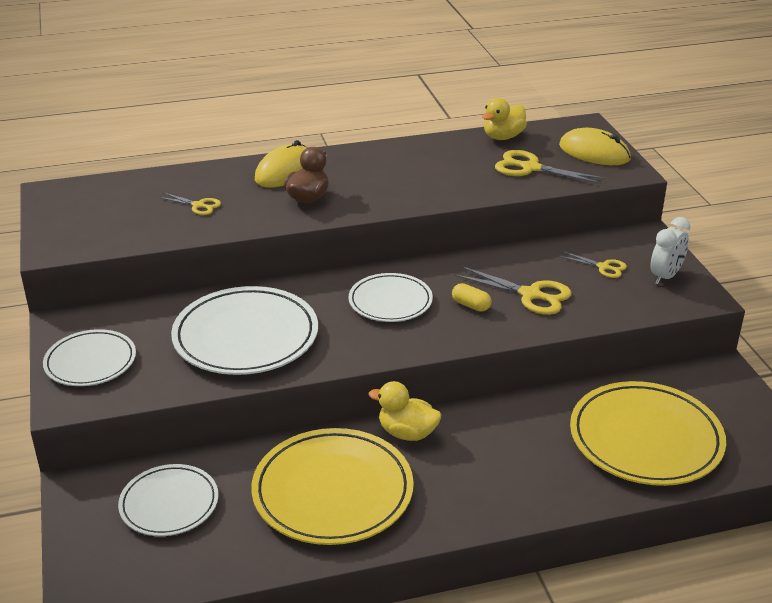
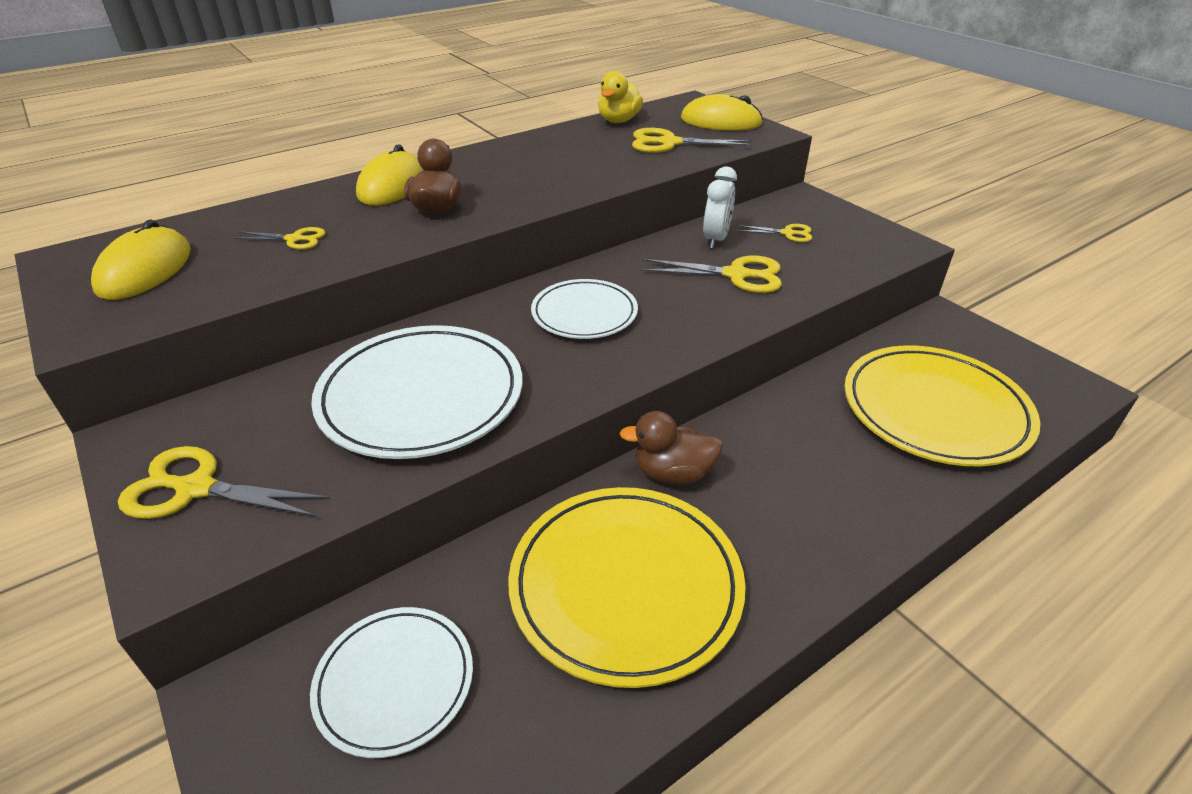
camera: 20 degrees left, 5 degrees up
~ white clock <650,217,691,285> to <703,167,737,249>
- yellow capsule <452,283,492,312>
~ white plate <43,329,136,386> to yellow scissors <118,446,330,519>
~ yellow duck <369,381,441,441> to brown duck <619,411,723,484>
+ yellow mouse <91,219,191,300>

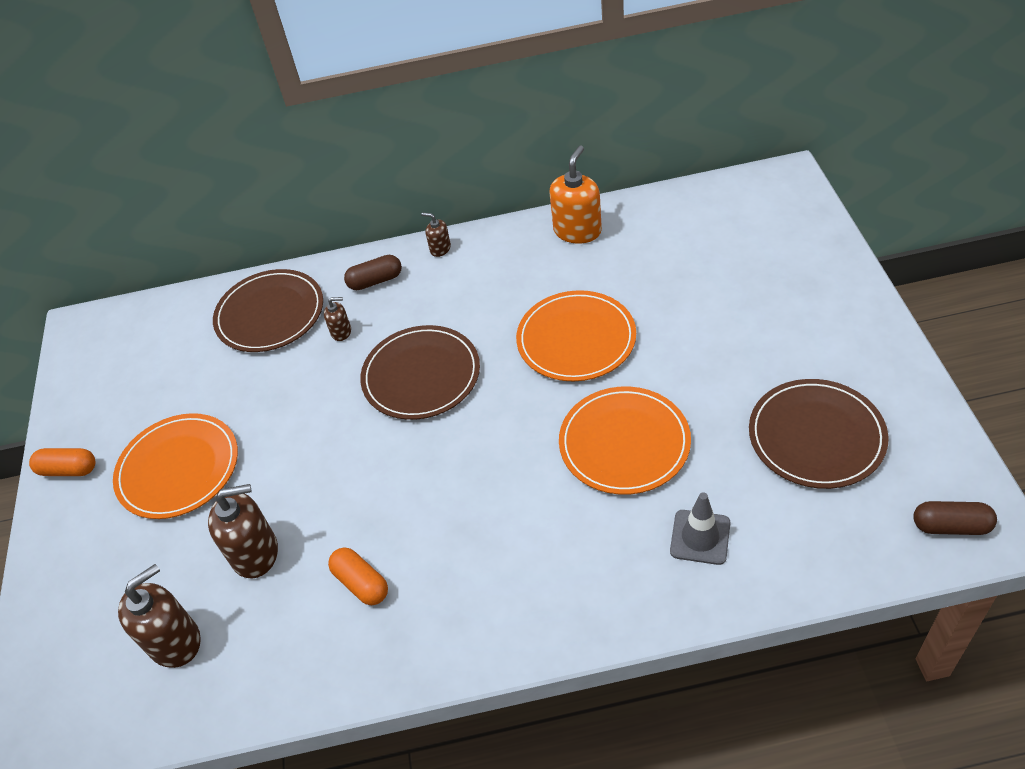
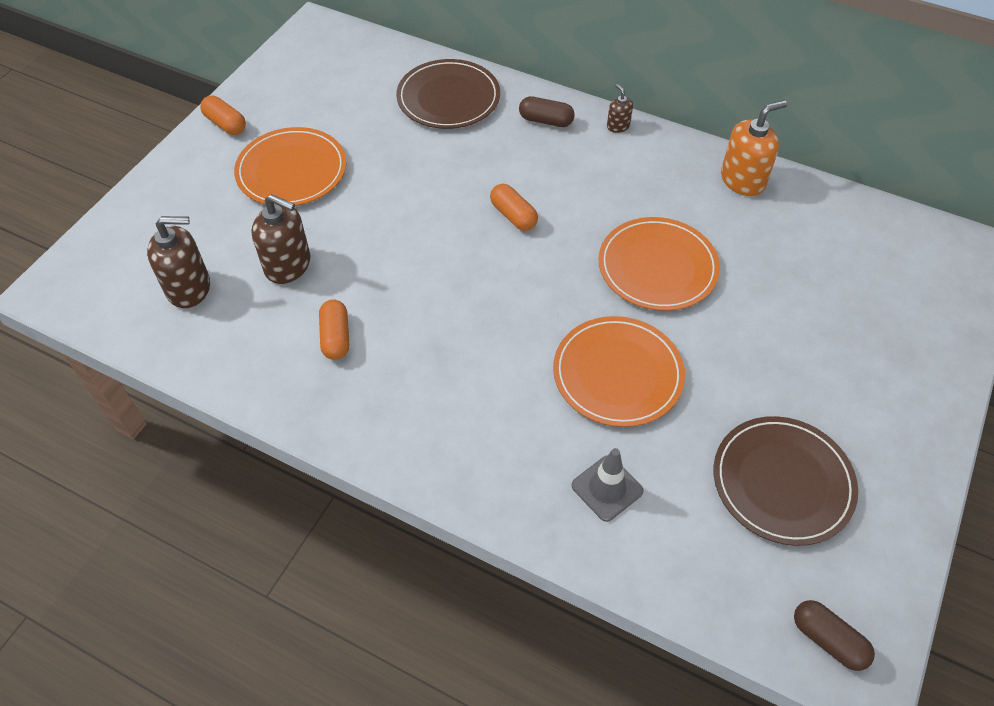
camera: 30 degrees right, 5 degrees up
- brown soap dispenser <324,297,351,341>
~ brown plate <360,325,480,420> to orange capsule <490,184,538,231>

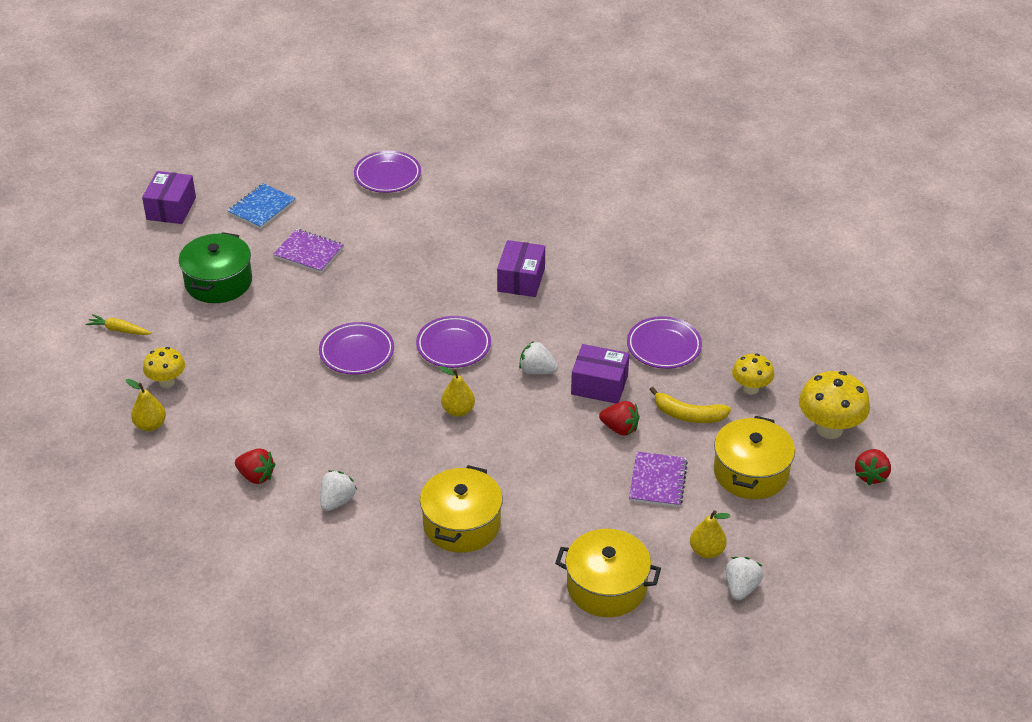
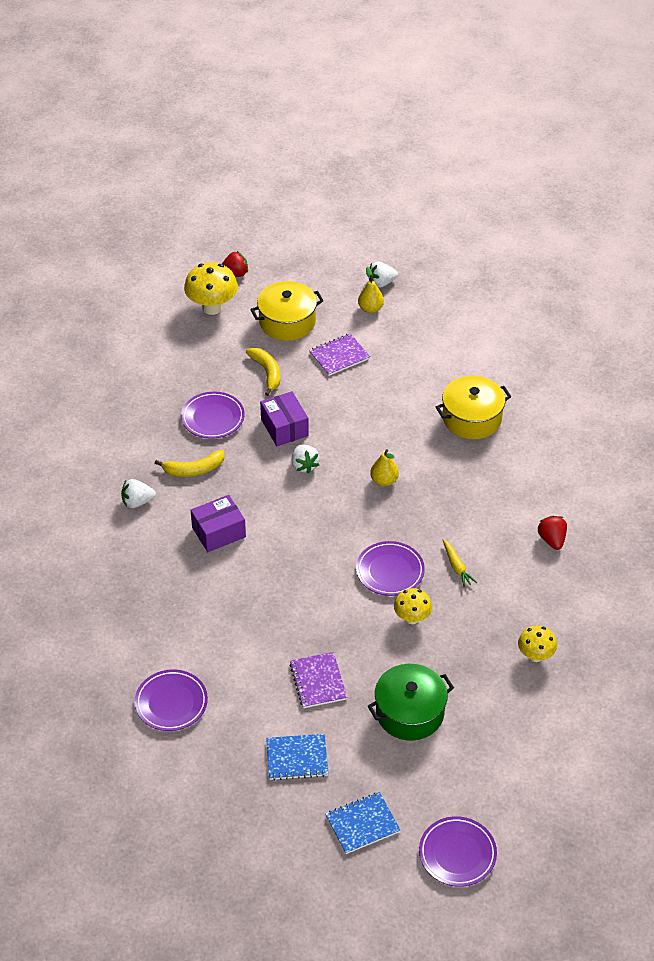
camera: 130 degrees left, 5 degrees up
~ purple box <142,171,196,224> to blue notebook <326,792,400,854>
~ yellow carrot <85,314,152,335> to <442,539,477,588>
~ purple plate <416,316,491,368> to <419,816,497,887>
~ yellow mushroom <732,354,774,394> to <394,588,432,624>
- yellow pear <126,379,166,431>
- red strawberry <599,401,639,436>
~ white strawberry <320,470,357,511> to <121,479,156,508>
- yellow pot <555,529,661,617>
+ yellow banana <155,450,224,477>

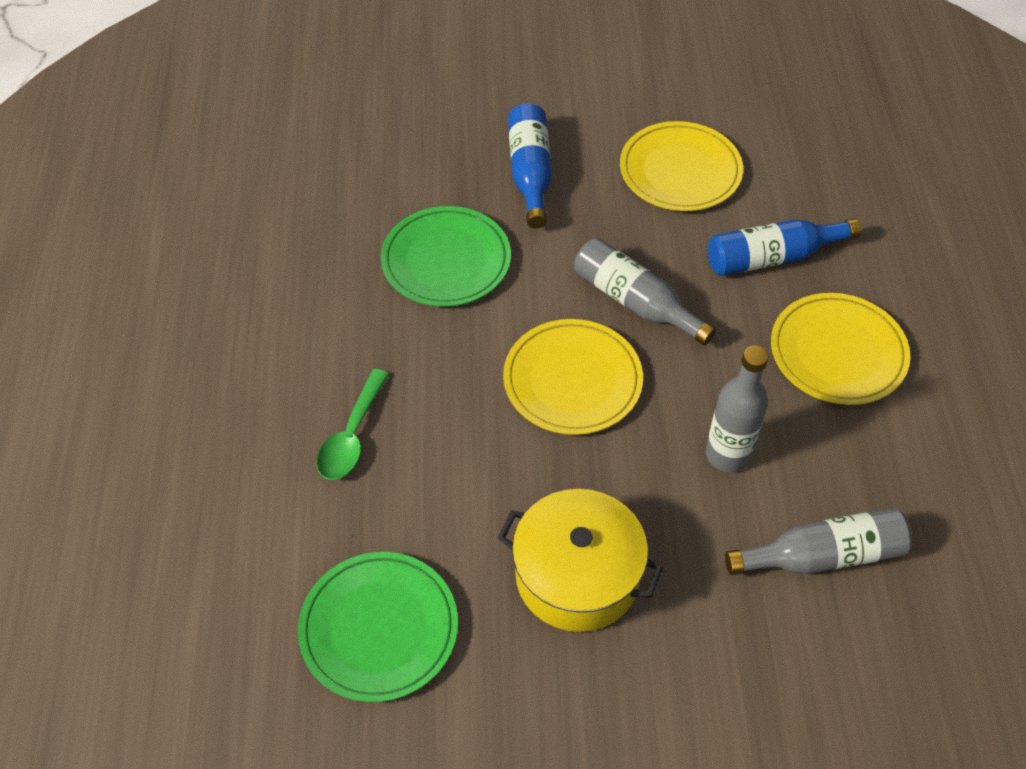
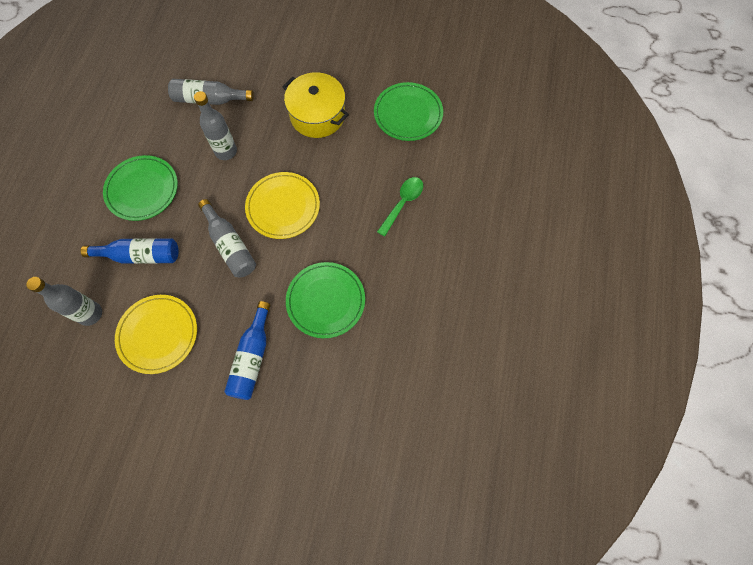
camera: 165 degrees left, 15 degrees up
~ yellow plate <771,293,911,405> to green plate <103,155,178,221>
+ grey bottle <26,277,102,326>

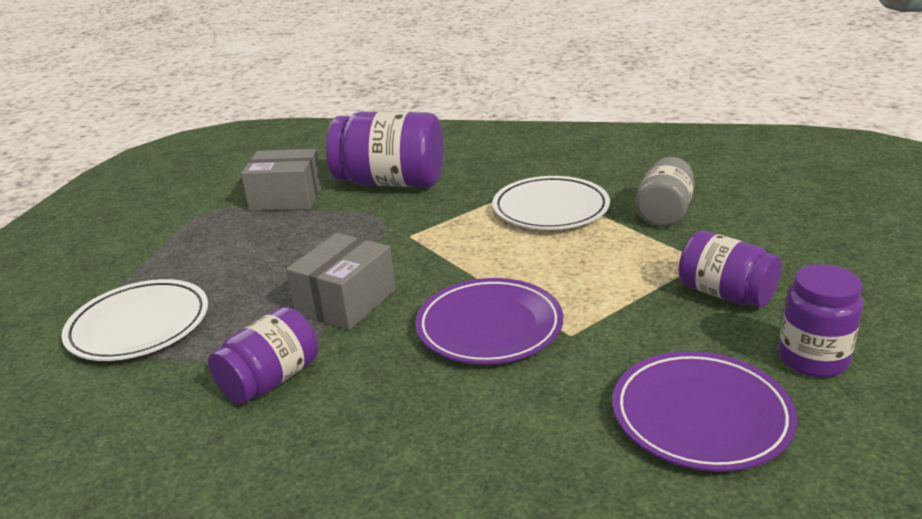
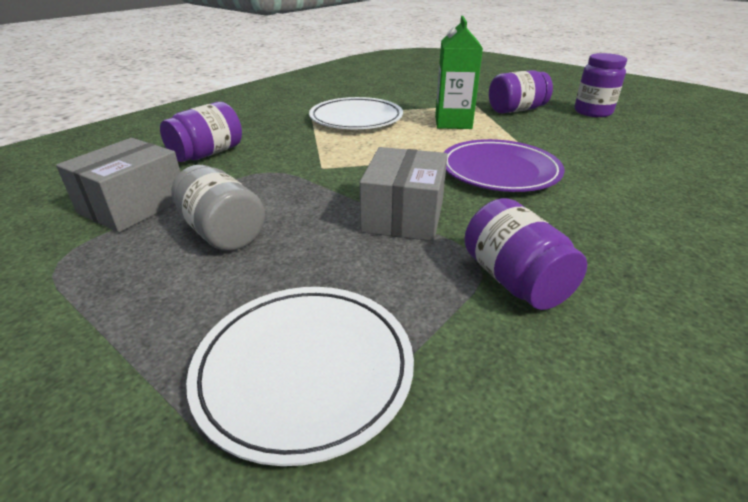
camera: 65 degrees left, 5 degrees up
~ purple jar <326,111,444,187> = <160,102,242,162> x0.61
~ grey jar <635,157,695,227> to <171,165,265,251>
~ grey box <286,233,396,330> = <360,147,447,241> 45 degrees clockwise
- purple plate <613,351,797,472>
+ green carton <435,16,483,129>

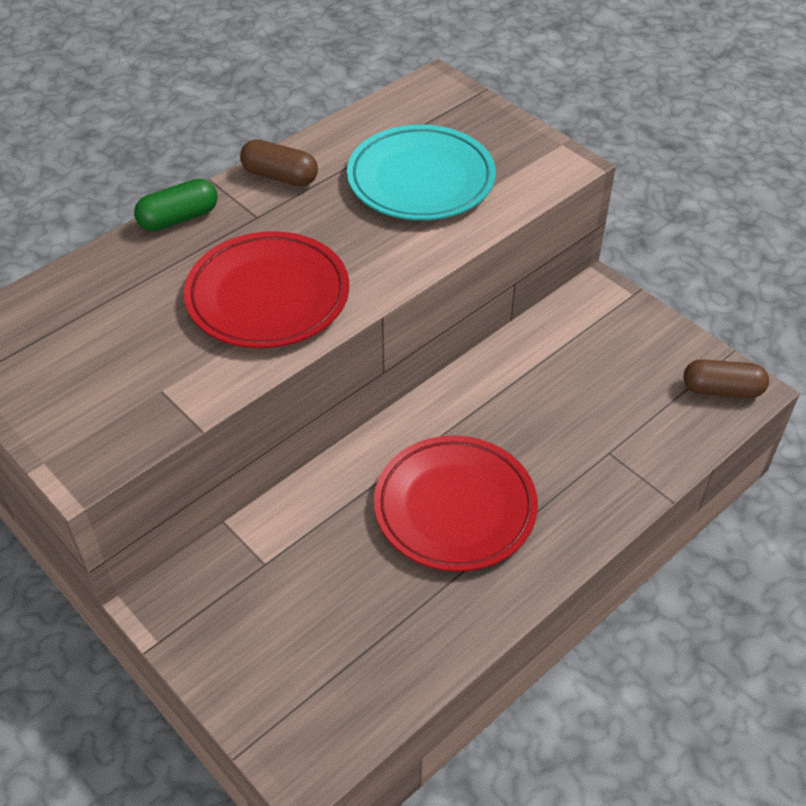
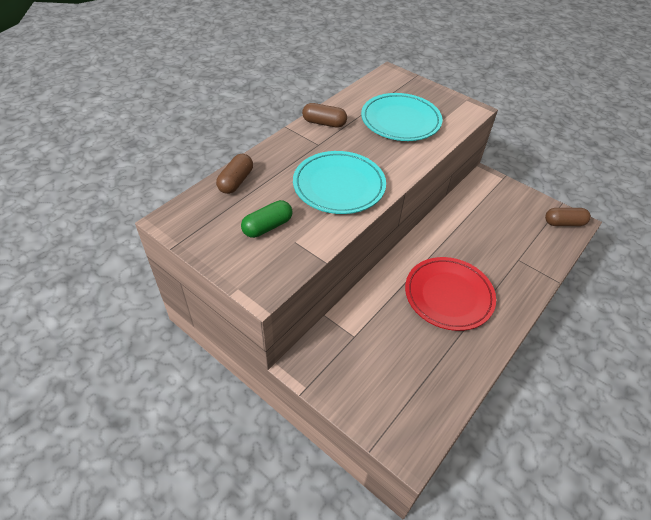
camera: 10 degrees left, 0 degrees up
~ green capsule <134,178,217,231> to <241,200,293,238>
~ red plate <184,231,349,348> to turquoise plate <293,151,386,214>
+ brown capsule <216,154,253,194>

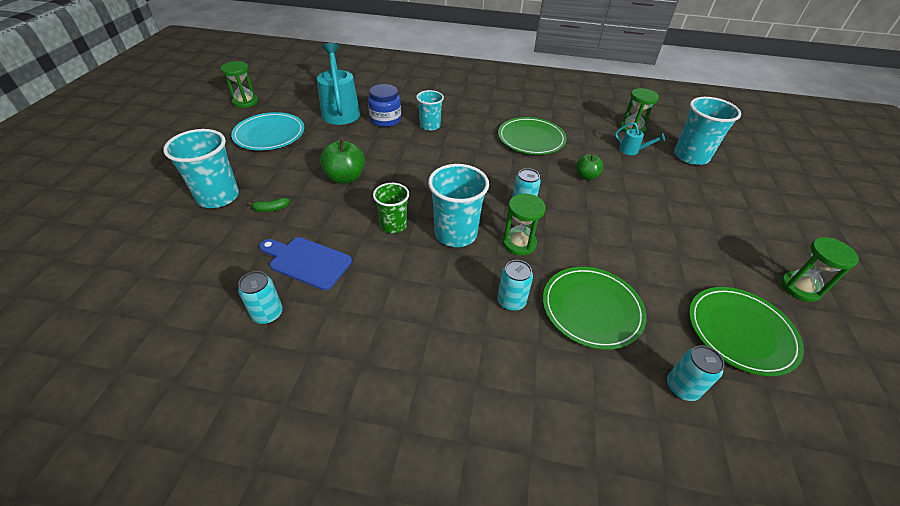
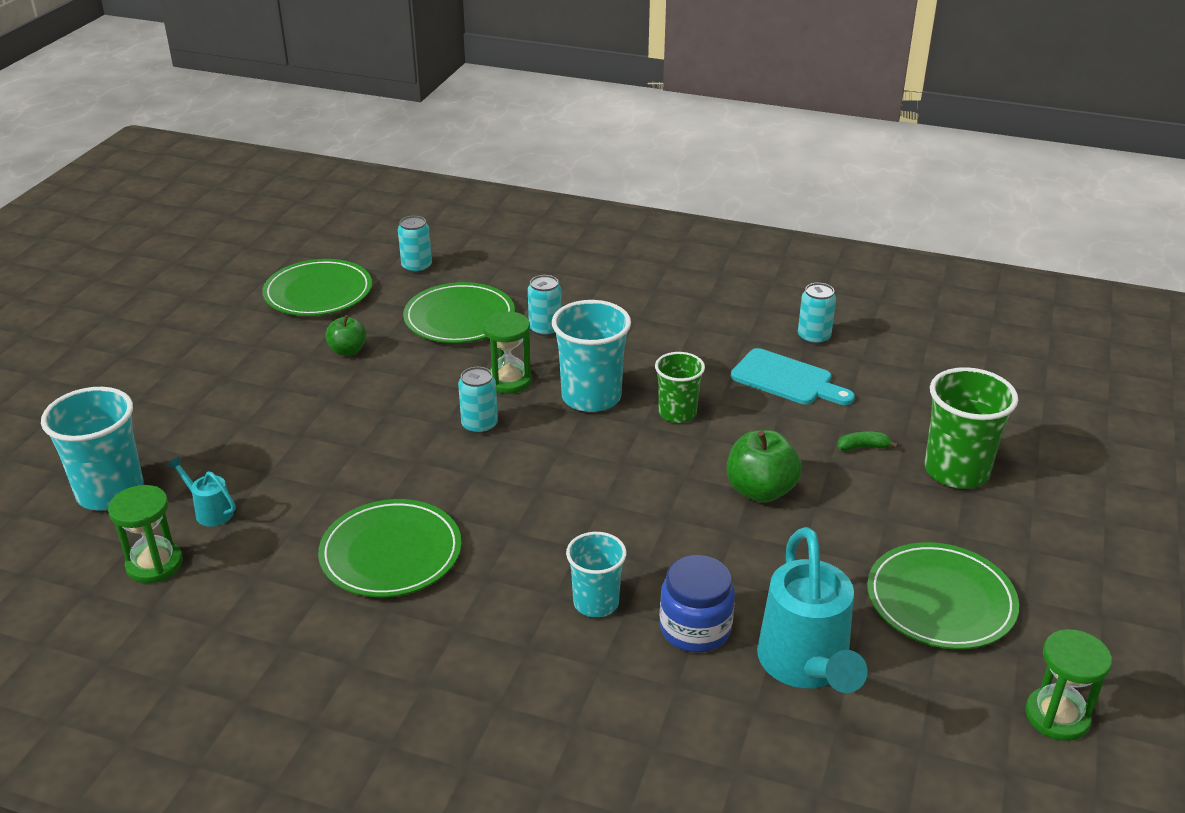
camera: 170 degrees left, 10 degrees down
~ turquoise plate <231,112,304,150> to green plate <867,542,1019,649>
~ turquoise cup <163,129,239,208> to green cup <924,367,1018,489>
~ green apple <576,154,603,180> to <325,315,366,356>
~ blue cutting board <259,237,352,290> to turquoise cutting board <731,348,855,405>
- green hourglass <781,237,859,302>

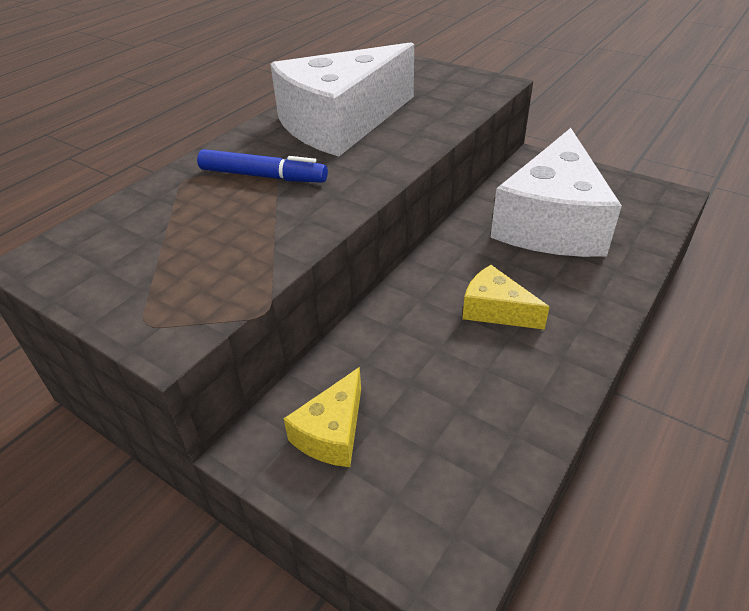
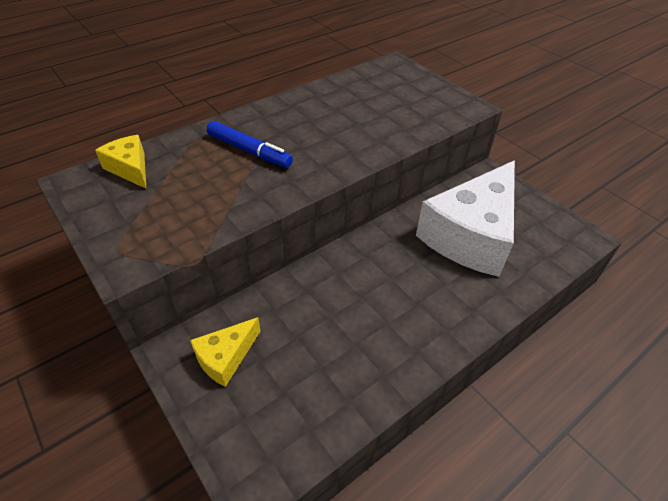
camera: 15 degrees right, 5 degrees up
- white cheese <270,42,414,156>
~ yellow cheese <462,265,550,330> to <95,135,146,189>

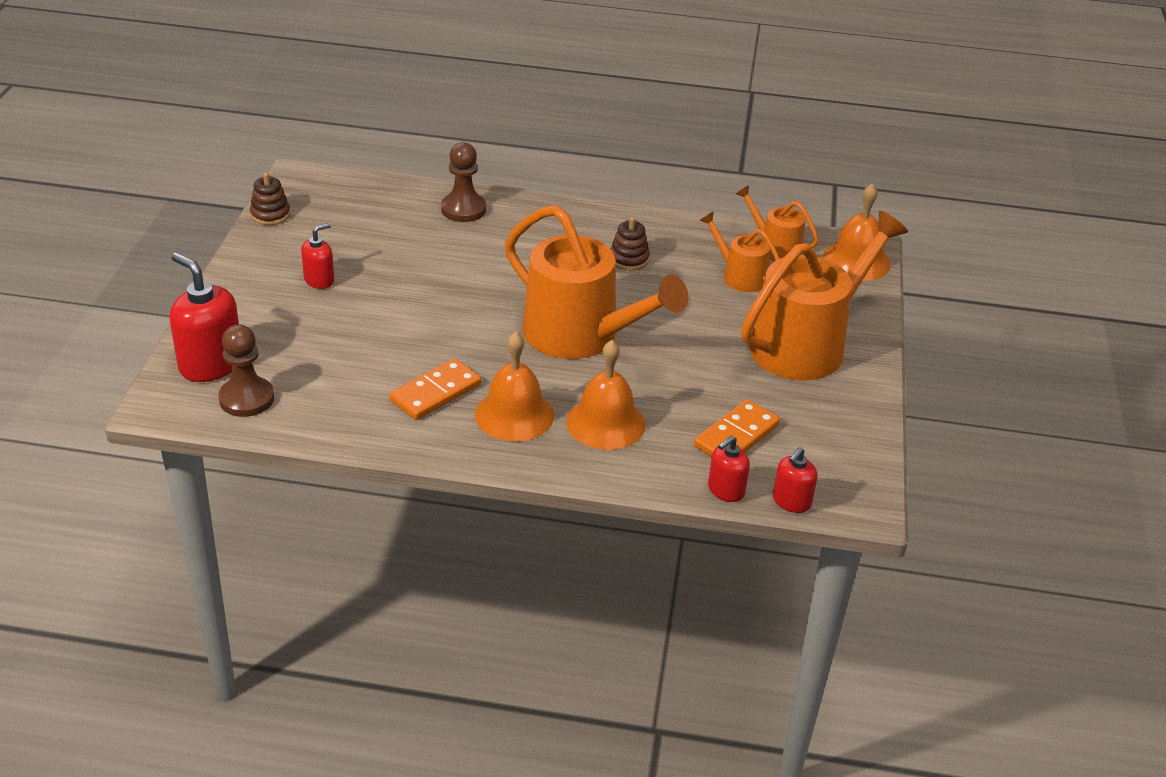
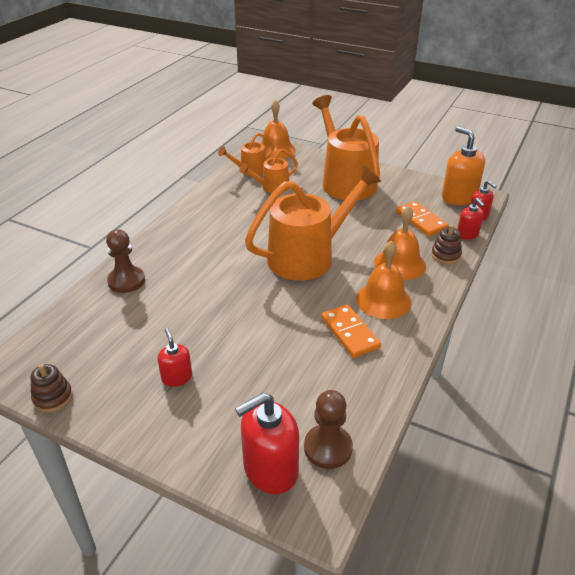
camera: 70 degrees left, 0 degrees up
~ brown stacking toy <611,217,650,271> to <431,225,462,264>
+ orange soap dispenser <442,126,485,205>

